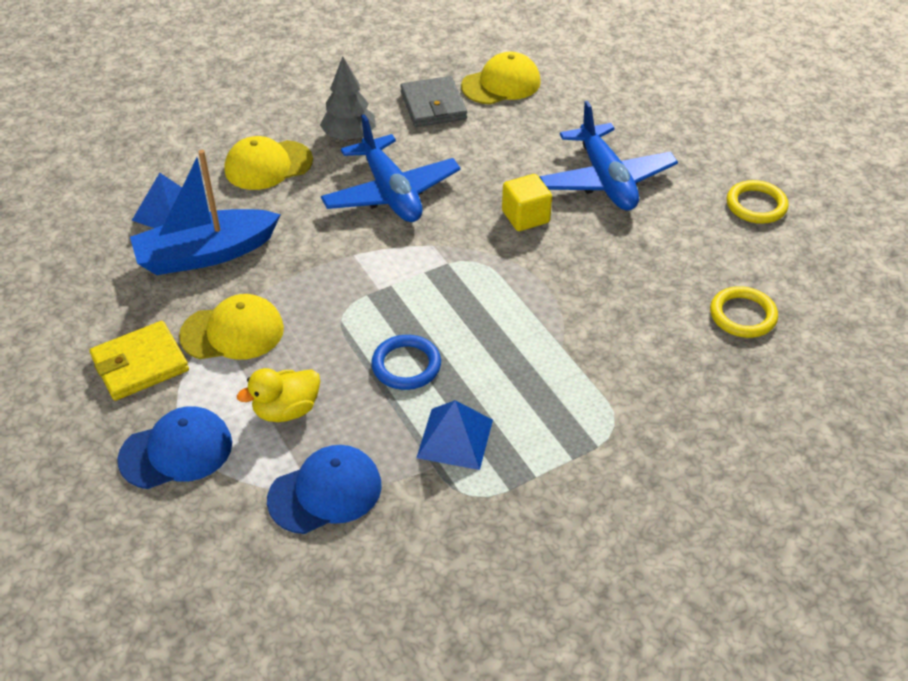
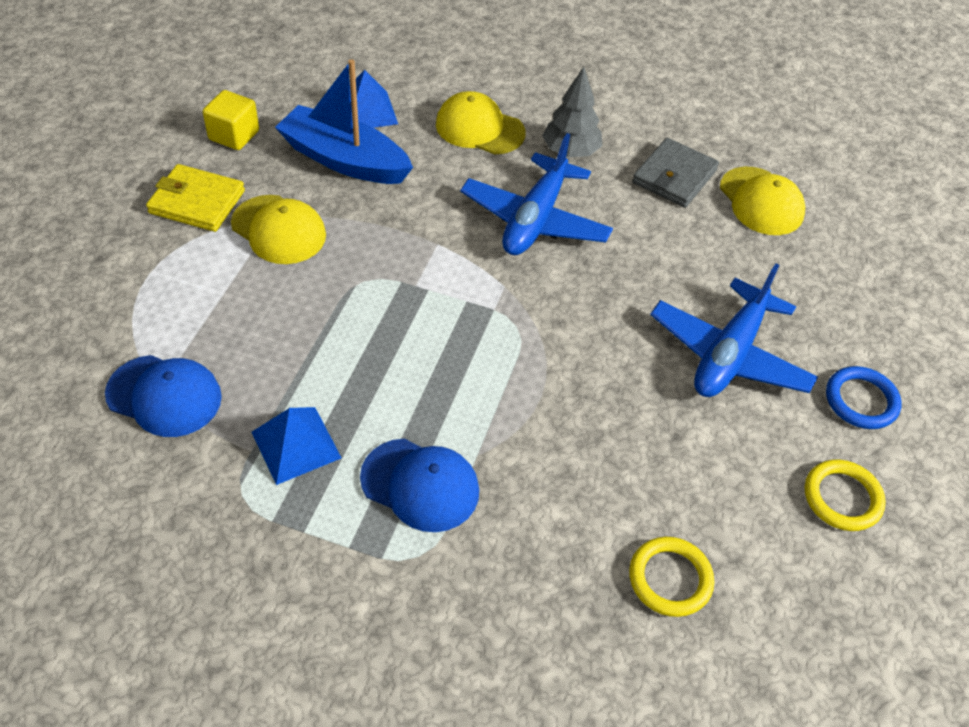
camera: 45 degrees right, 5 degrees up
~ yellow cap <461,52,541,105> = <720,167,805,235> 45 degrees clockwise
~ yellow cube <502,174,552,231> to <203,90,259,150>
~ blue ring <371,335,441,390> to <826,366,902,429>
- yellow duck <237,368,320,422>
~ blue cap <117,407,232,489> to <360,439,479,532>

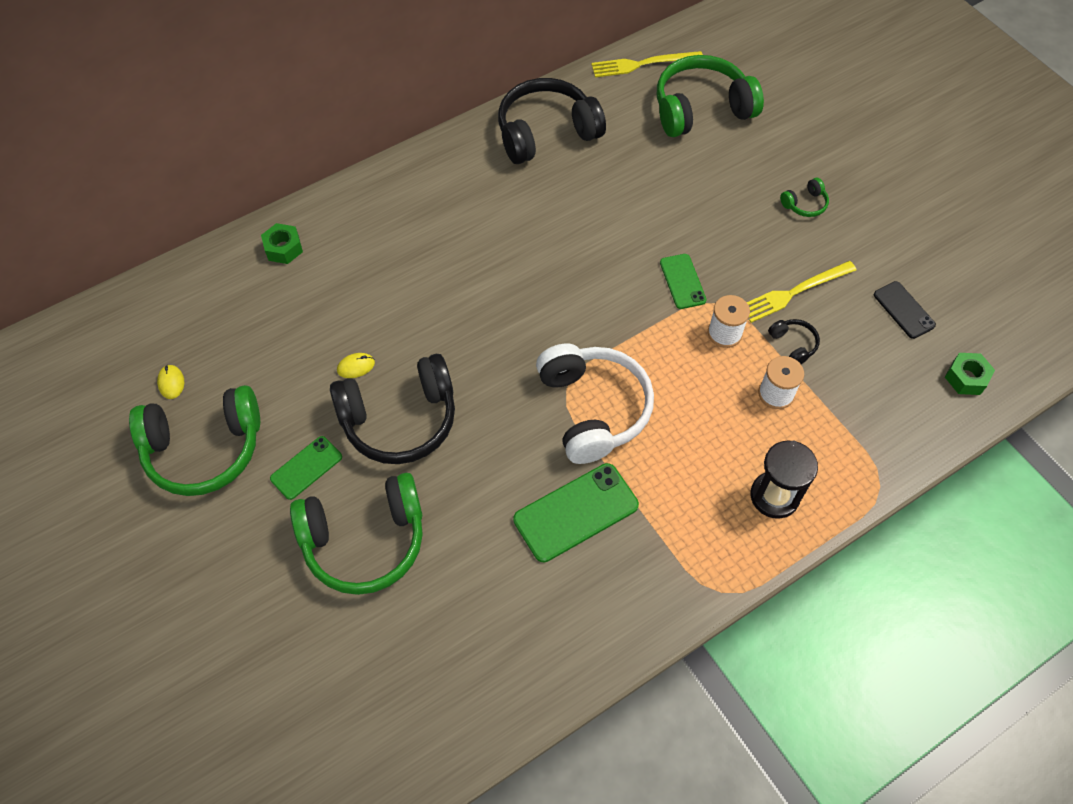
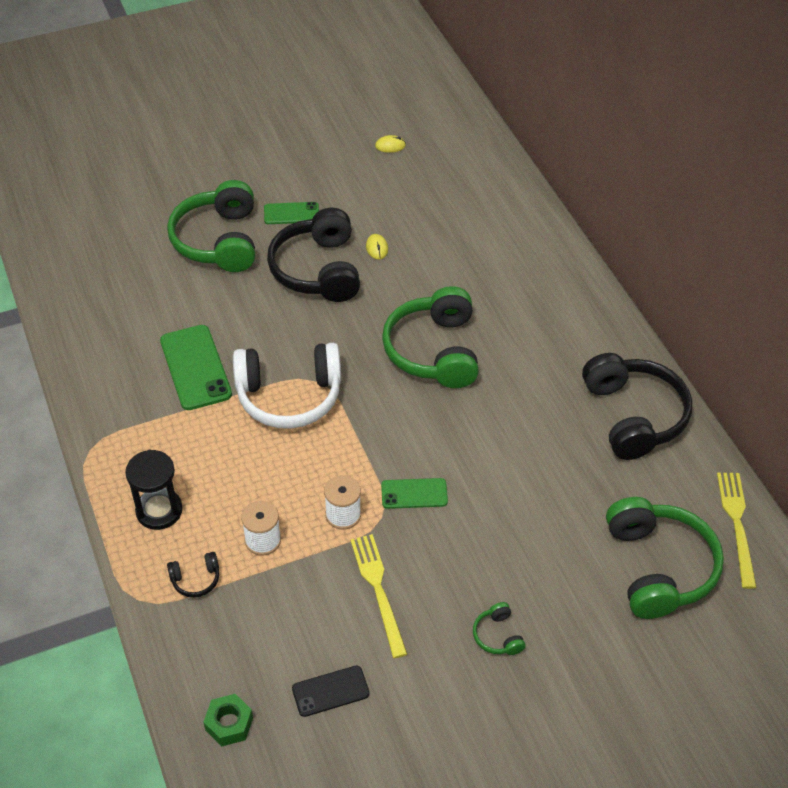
camera: 100 degrees right, 10 degrees down
- green nut <261,223,303,264>
~ black headphones <768,319,820,364> to <167,552,219,598>
~ green headphones <129,385,260,496> to <382,286,479,388>
~ green phone <270,436,342,500> = <264,202,319,224> 60 degrees counterclockwise

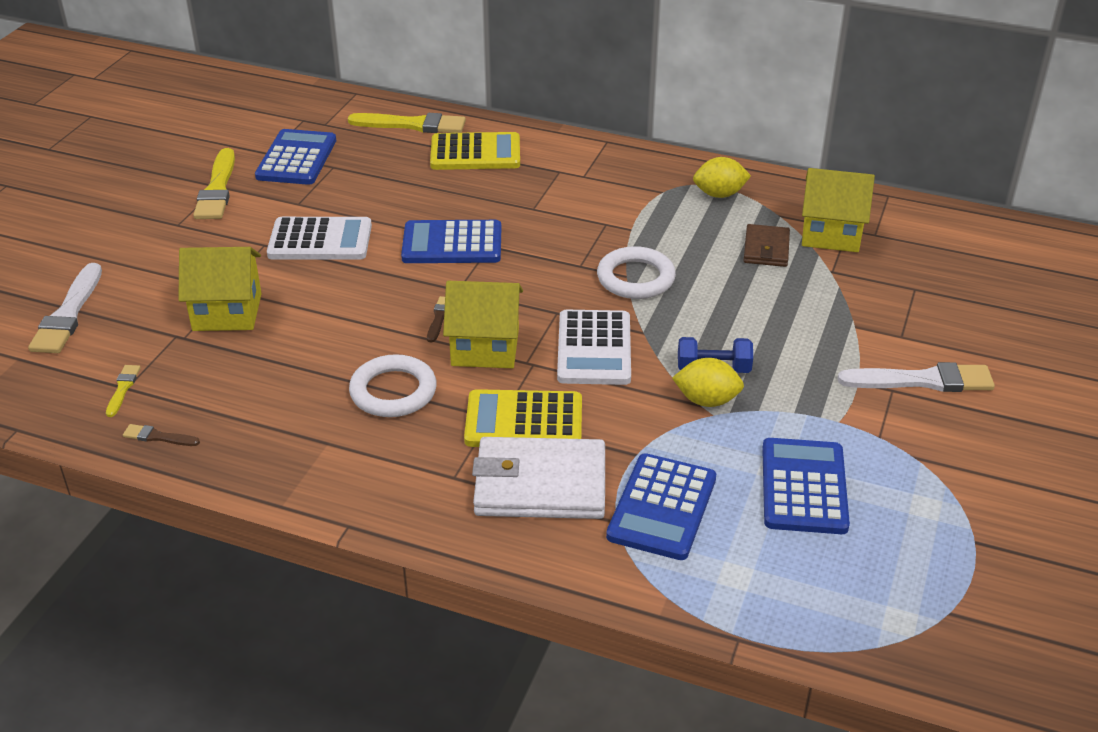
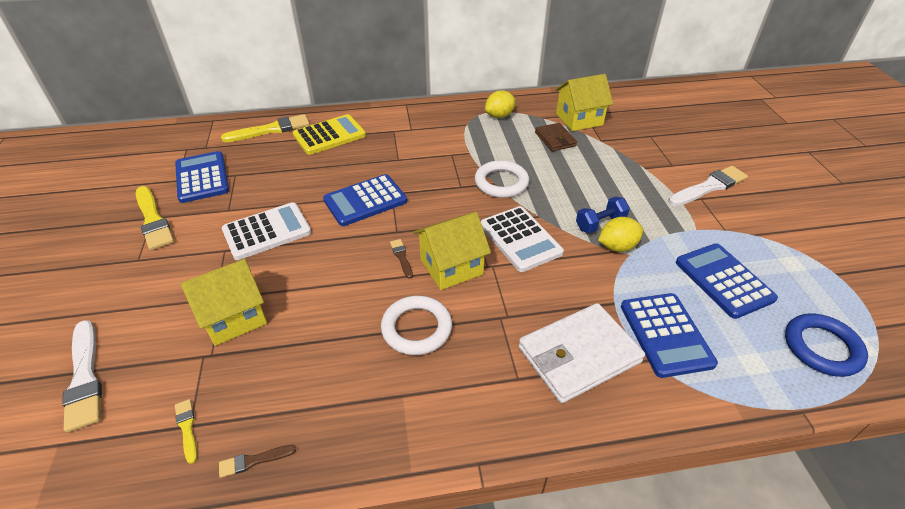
camera: 30 degrees left, 5 degrees up
- yellow calculator <464,389,582,447>
+ blue ring <785,313,868,377>

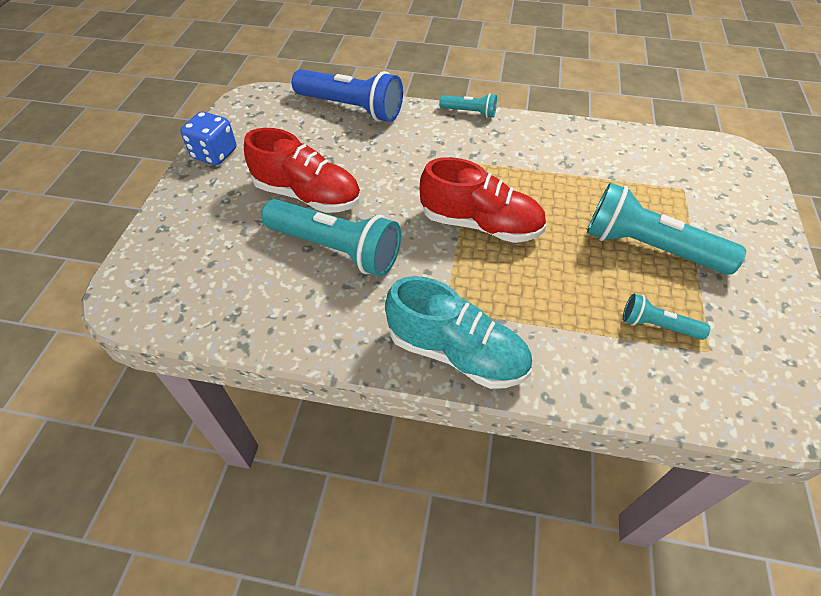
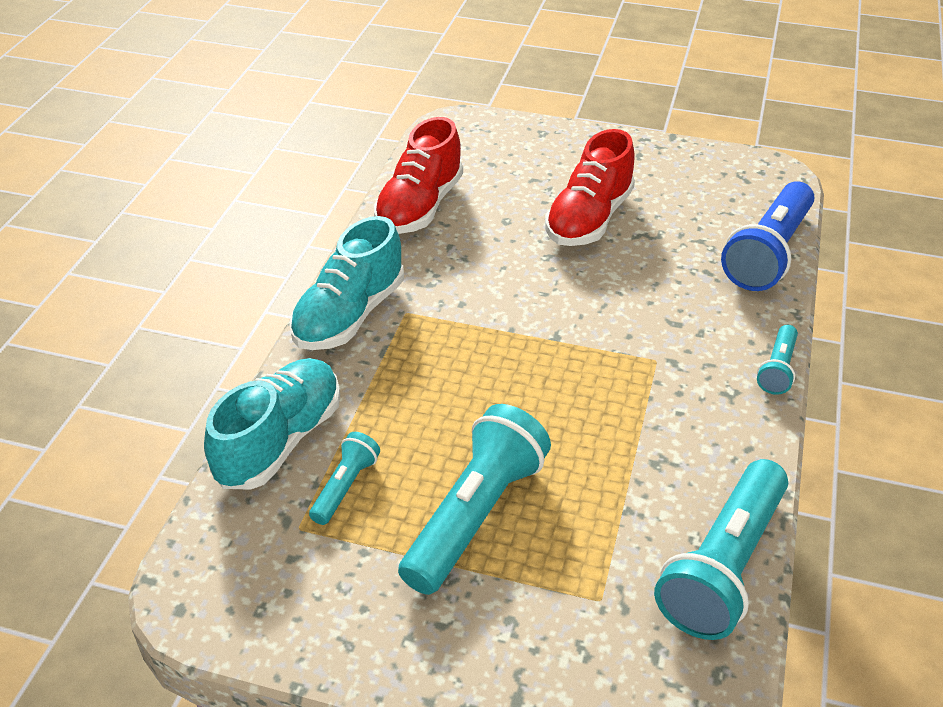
camera: 95 degrees right, 10 degrees down
- blue dice <180,111,236,165>
~ red shoe <420,157,546,243> to <374,117,463,234>
~ turquoise flashlight <261,199,401,276> to <654,459,788,640>
+ turquoise shoe <204,358,340,490>

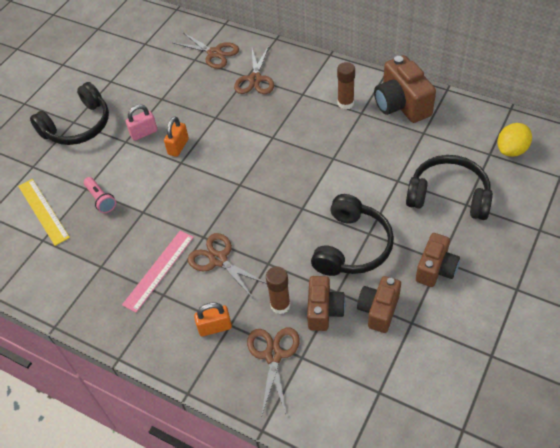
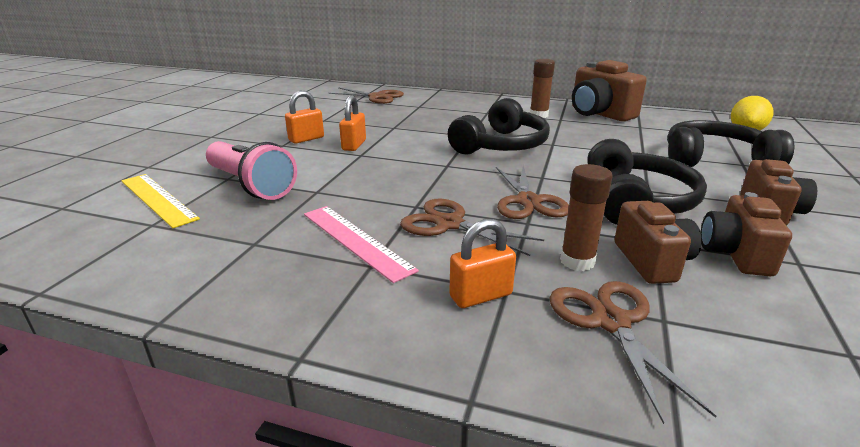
camera: 15 degrees left, 25 degrees down
~ brown scissors <234,46,274,94> to <496,166,569,219>
~ black headphones <30,82,109,145> to <448,98,550,155>
~ pink padlock <126,105,158,141> to orange padlock <285,91,324,144>
~ pink flashlight <84,177,116,213> = <206,141,297,200> x1.78
~ pink ruler <122,231,194,312> = <304,206,419,283> 60 degrees counterclockwise

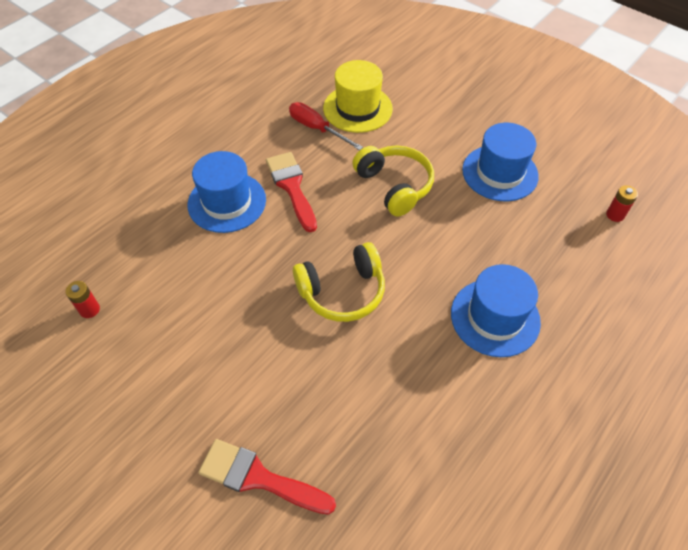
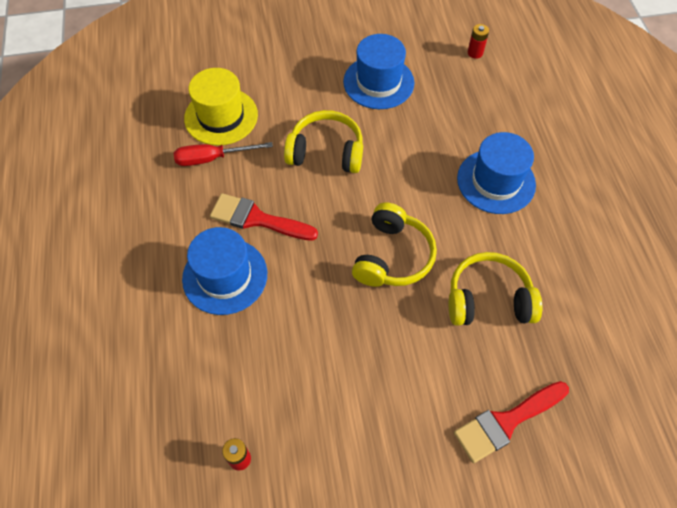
camera: 50 degrees left, 5 degrees up
+ yellow headphones <449,252,542,326>

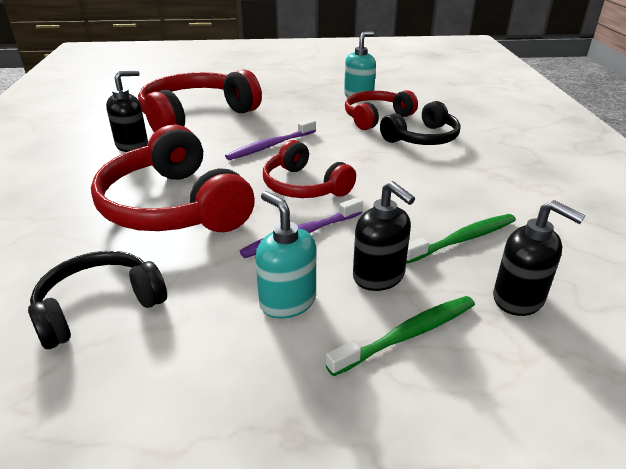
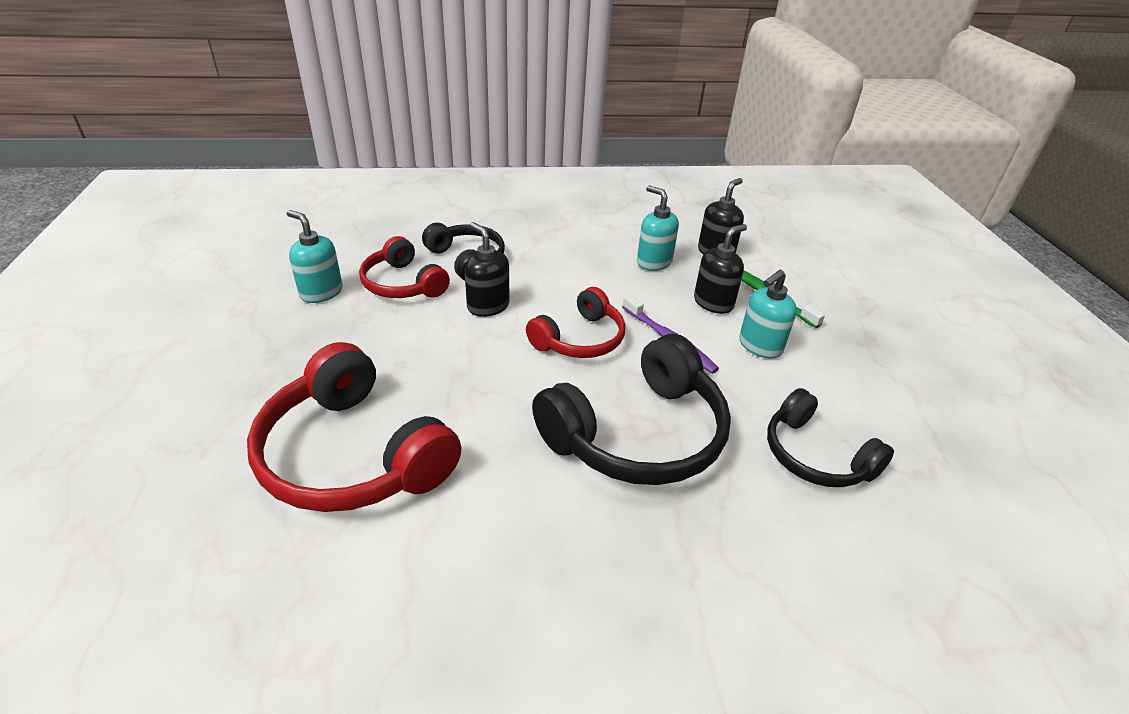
camera: 95 degrees left, 5 degrees up
~ black soap dispenser <106,70,148,152> to <465,222,510,317>
- purple toothbrush <225,119,316,160>
~ red headphones <91,124,255,232> to black headphones <532,334,731,485>
~ green toothbrush <406,214,516,264> to turquoise soap dispenser <637,185,679,271>

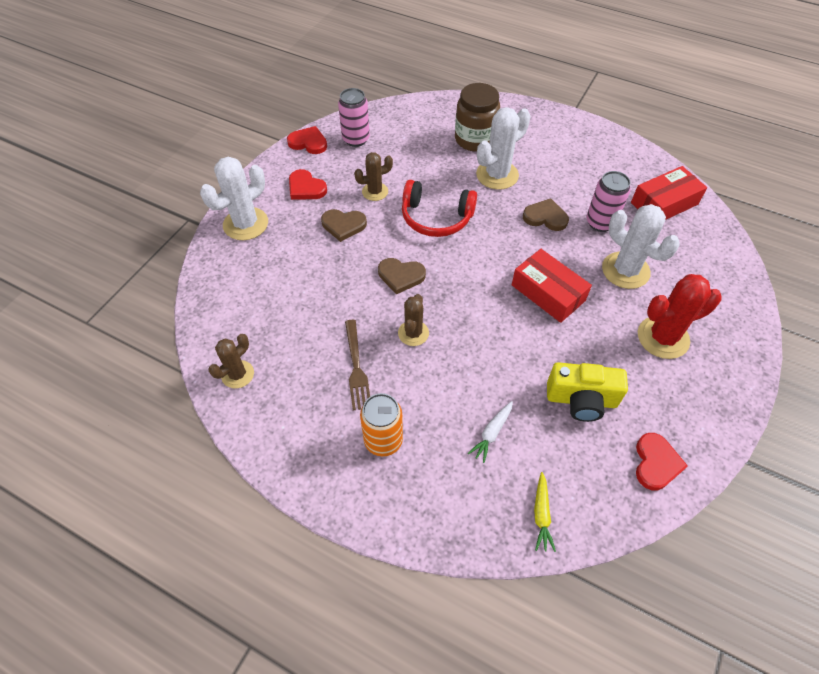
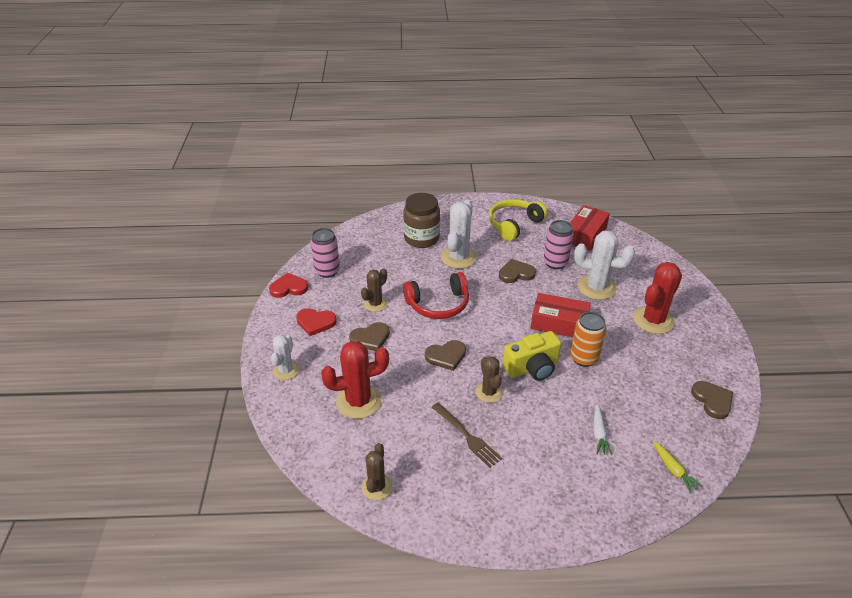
camera: 30 degrees left, 15 degrees down
~ white cactus <200,157,268,240> = <271,335,299,380> x0.61
~ yellow camera <547,362,628,422> to <502,331,561,381>
~ orange can <360,393,403,456> to <570,312,606,367>
~ red heart <636,433,688,490> to brown heart <691,381,733,419>
+ yellow headphones <489,199,548,241>
+ red cactus <321,341,389,419>

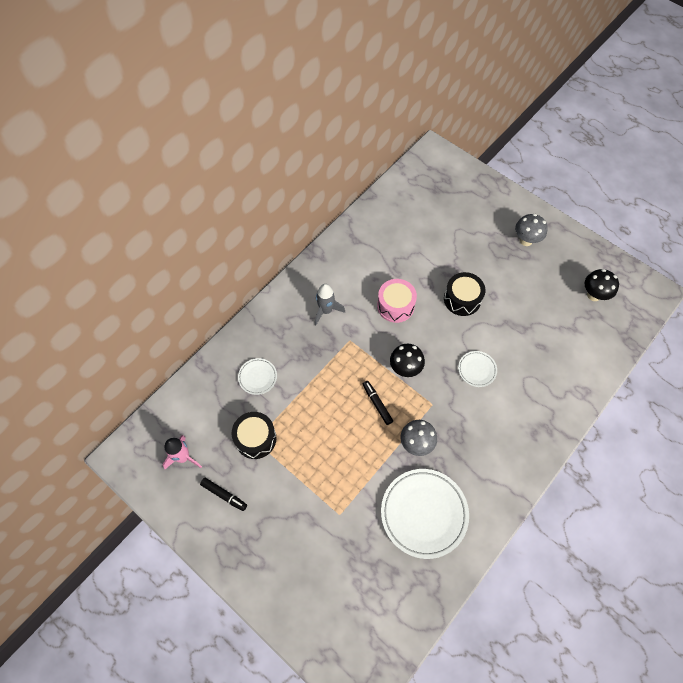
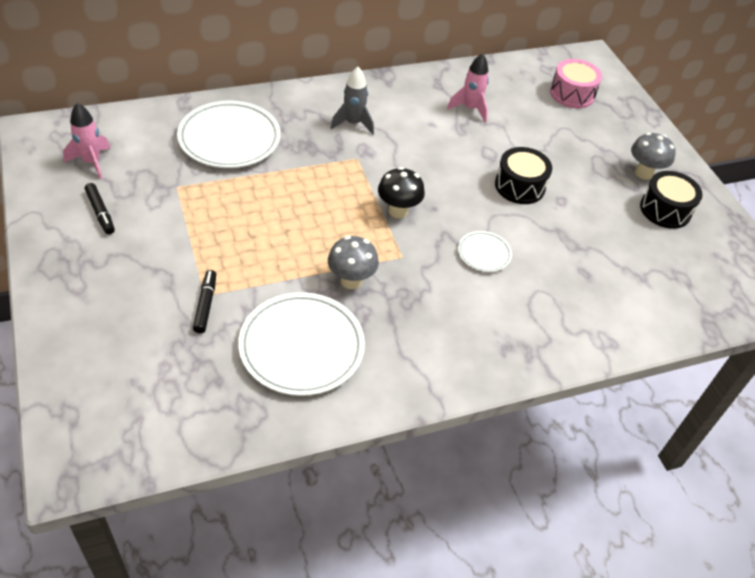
camera: 25 degrees right, 15 degrees down
- black mushroom <585,269,619,301>
~ pink drum <377,279,417,323> to <550,59,602,109>
~ white plate <238,358,277,395> = <177,101,281,168> x2.04
~ black marker <363,381,393,425> to <193,270,216,333>
~ black drum <232,412,276,459> to <640,171,703,229>
+ pink rocket <447,53,489,122>

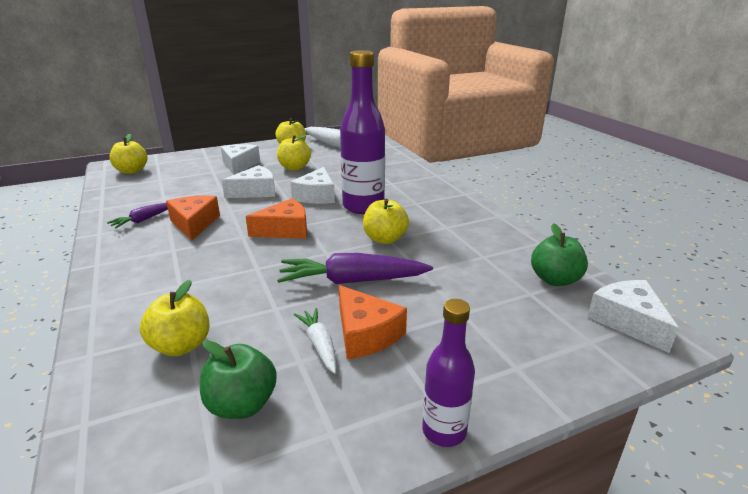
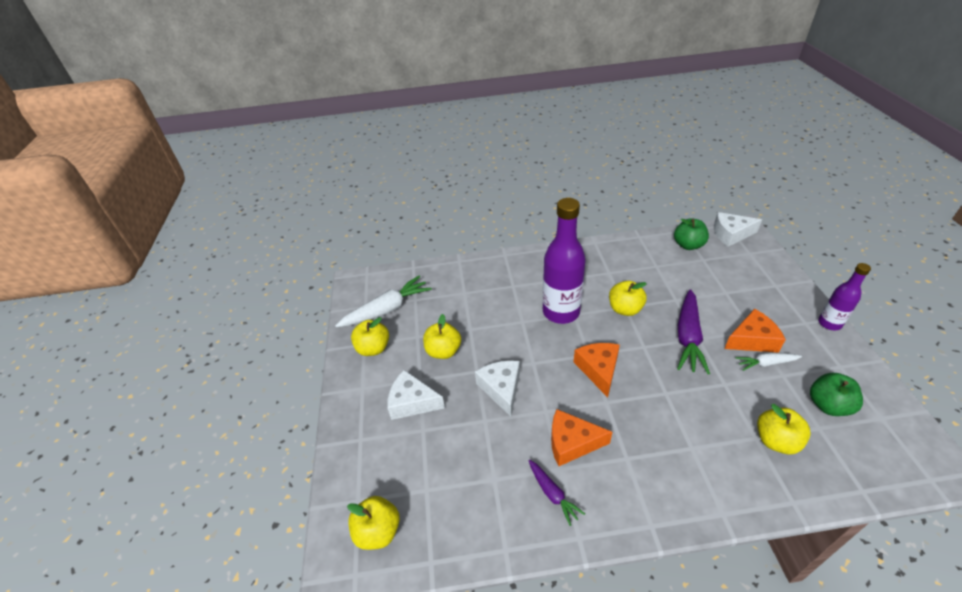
camera: 70 degrees left, 15 degrees up
- white cheese <291,167,335,204>

